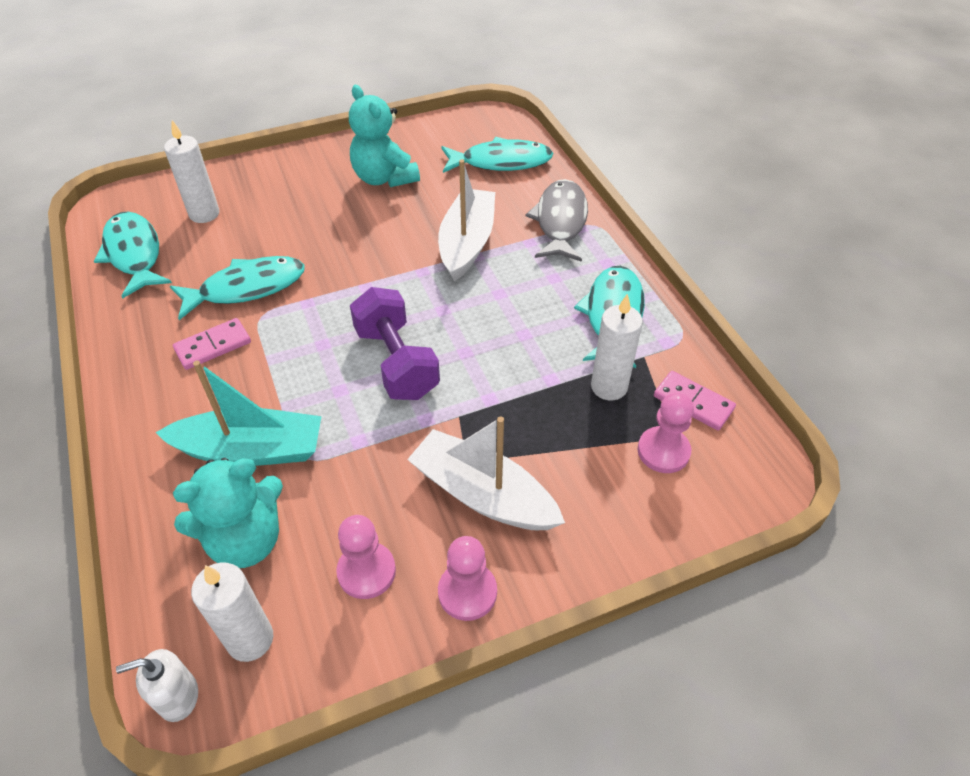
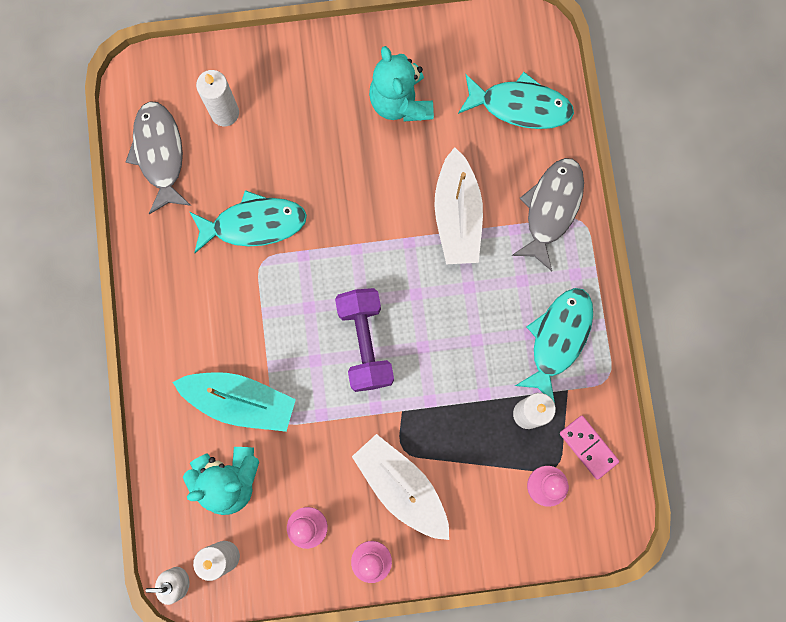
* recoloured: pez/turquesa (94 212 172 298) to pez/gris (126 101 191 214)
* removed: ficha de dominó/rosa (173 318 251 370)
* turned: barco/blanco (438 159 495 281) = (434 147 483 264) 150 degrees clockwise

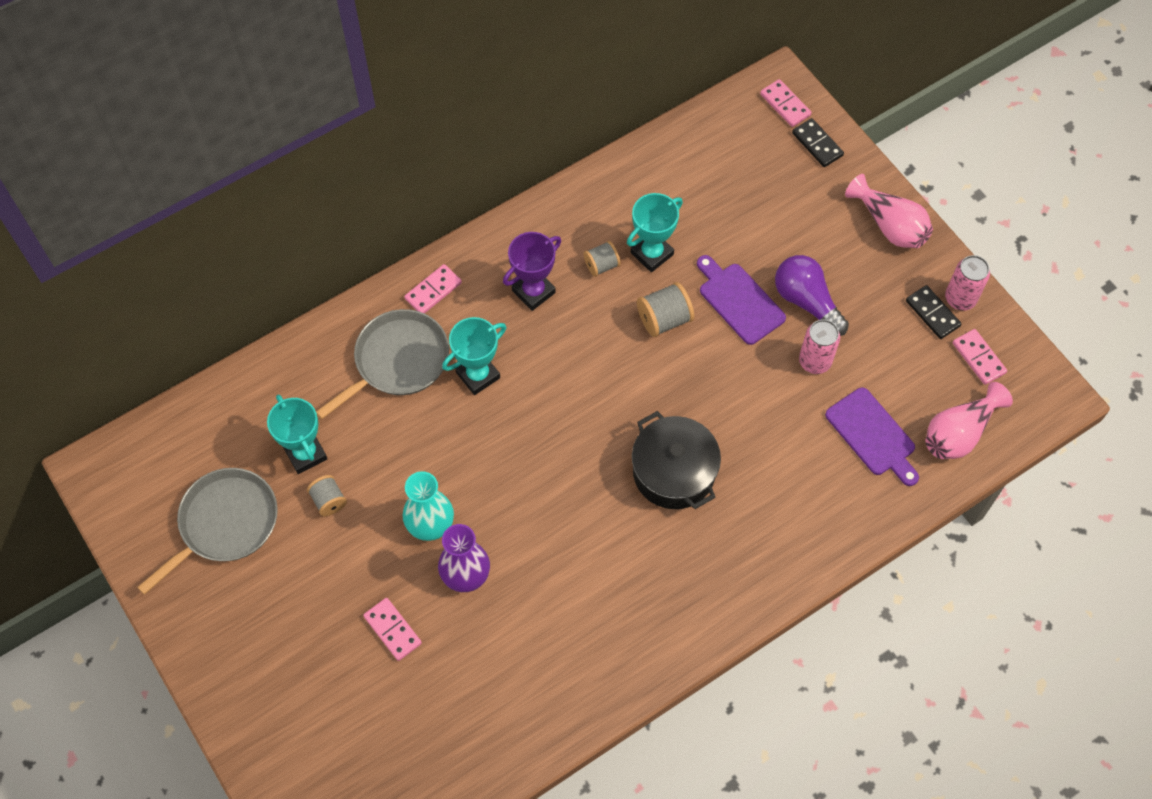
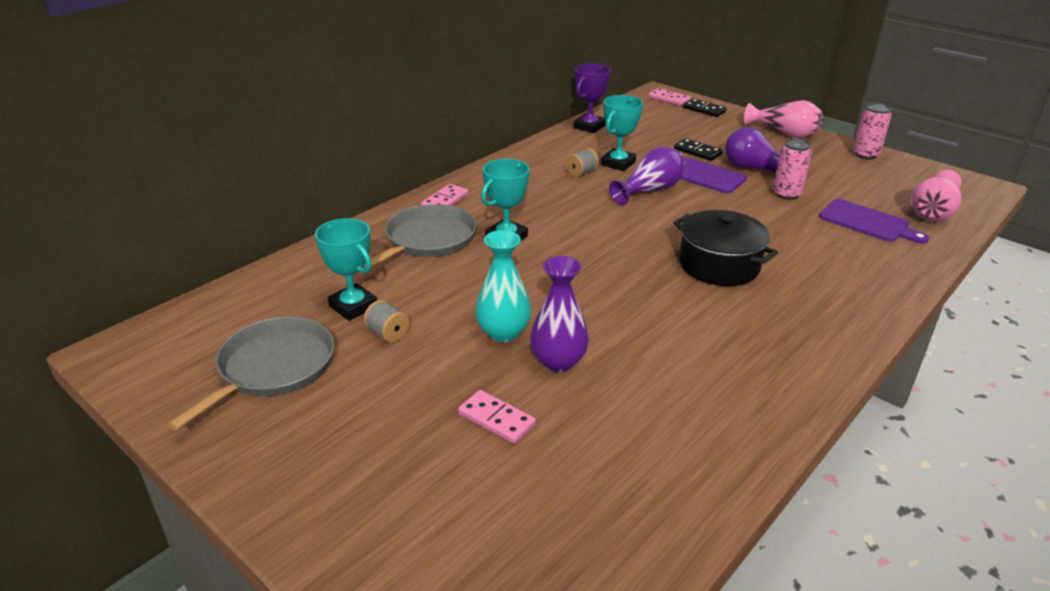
* moved: trofeo/morado (503 232 561 311) to (574 63 611 133)
* replaced: carrete/gris (637 282 694 337) to florero/morado (609 147 685 205)
* moved: ficha de dominó/negro (906 285 961 339) to (674 138 723 161)
* removed: ficha de dominó/rosa (953 329 1007 385)

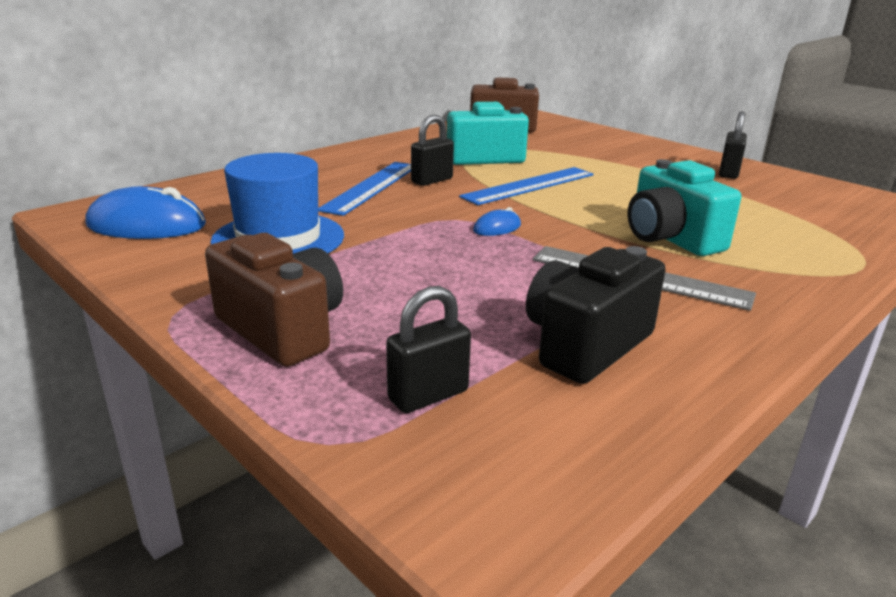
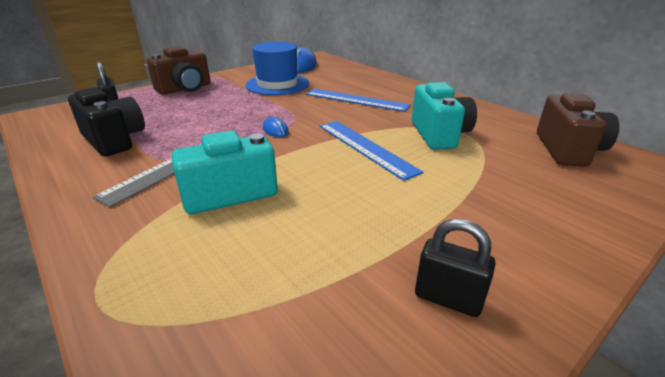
* removed: candado/negro (411 115 454 186)

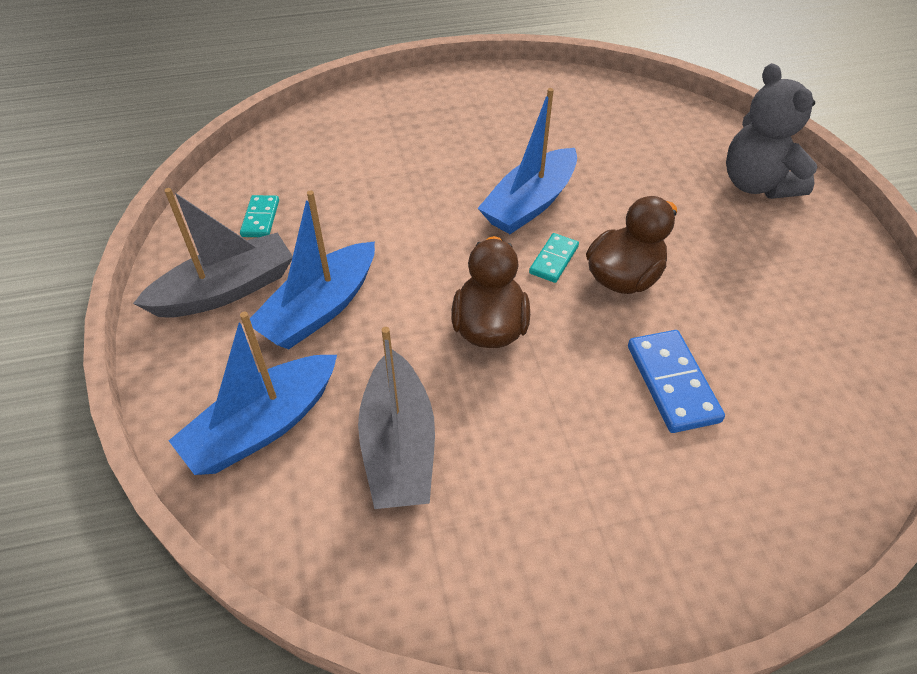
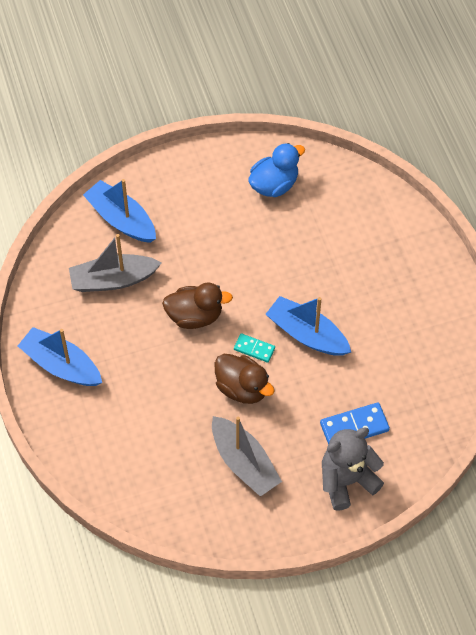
* moved: barco/gris (133 188 293 318) to (212 416 282 496)
* replaced: ficha de dominó/turquesa (240 195 279 237) to pato/azul (248 143 305 197)
* moved: barco/azul (250 190 375 350) to (18 327 102 386)
* moved: ficha de dominó/azul (628 330 725 433) to (320 402 390 445)

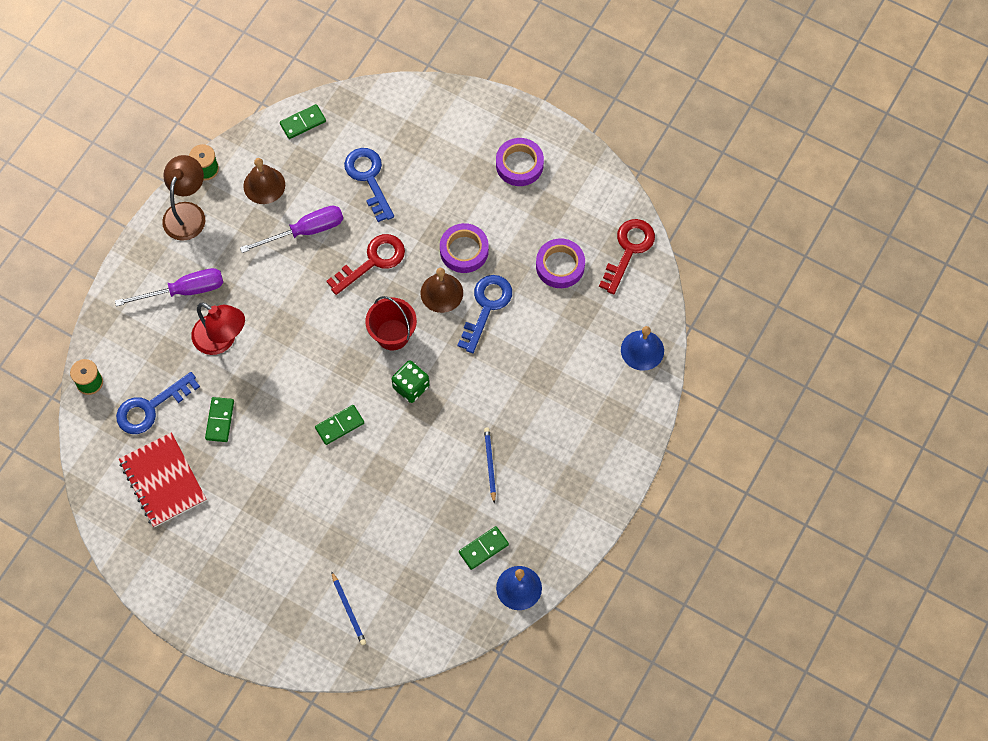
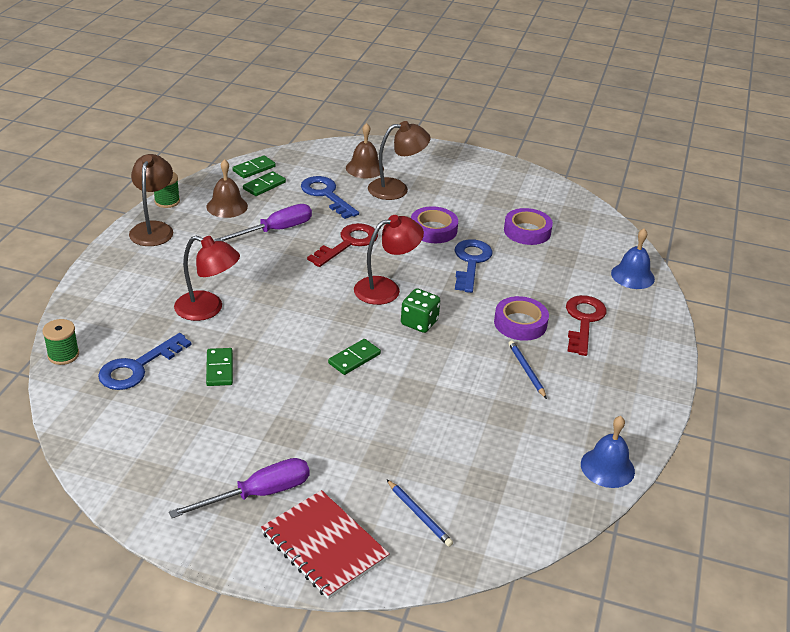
* moved: destornillador/morado (115 268 223 306) to (169 458 310 518)
* moved: cuaderno/rojo (119 432 206 528) to (261 490 390 599)
* replaced: balde/rojo (366 296 417 350) to lámpara/rojo (354 215 424 305)
* moved: campana/marrón (420 268 463 313) to (346 123 384 178)
* moved: ficha de dominó/verde (459 526 509 570) to (243 171 286 196)
* moved: cinta adhesiva/morado (496 138 544 186) to (494 296 549 341)
* moved: llave/rojo (599 219 655 294) to (566 295 607 356)
* added: lámpara/marrón (368 121 431 200)

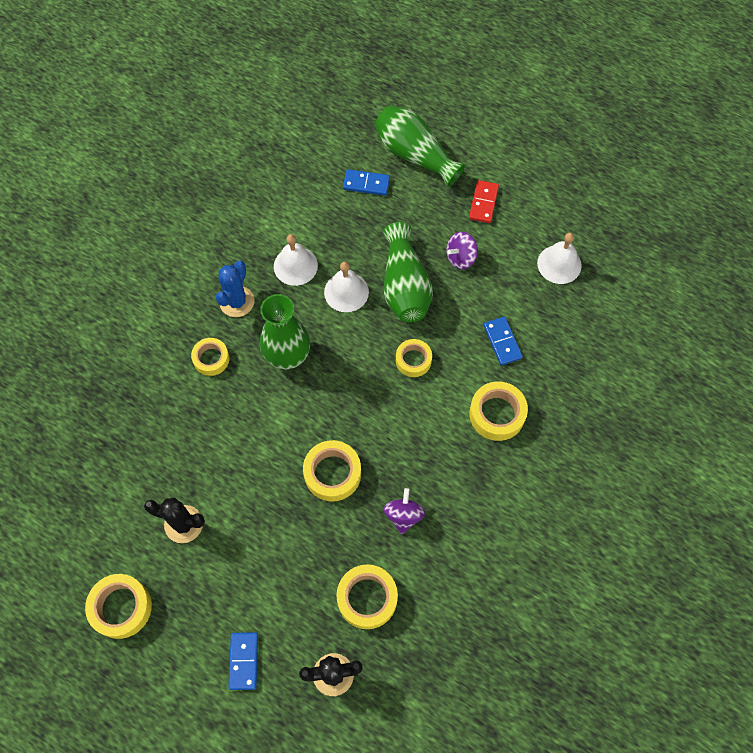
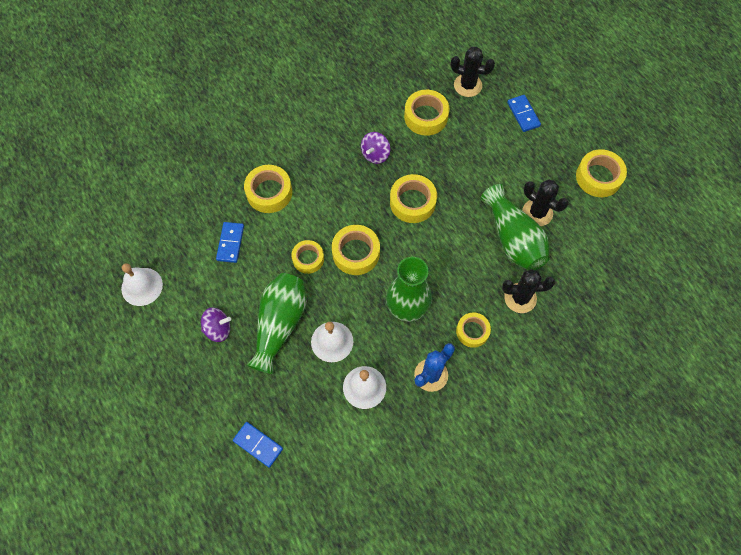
* turned: ficha de dominó/azul (228 632 258 690) = (507 95 541 132) 45 degrees counterclockwise
* moved: florero/verde (375 106 466 187) to (481 184 550 270)
* removed: ficha de dominó/rojo (469 180 499 223)
* added: cinta adhesiva/amarillo (332 225 380 275)
* added: cactus/negro (502 269 555 313)

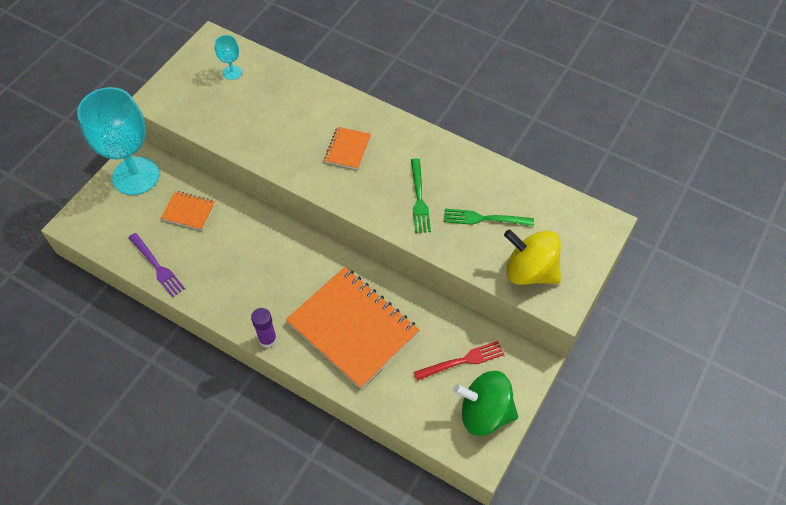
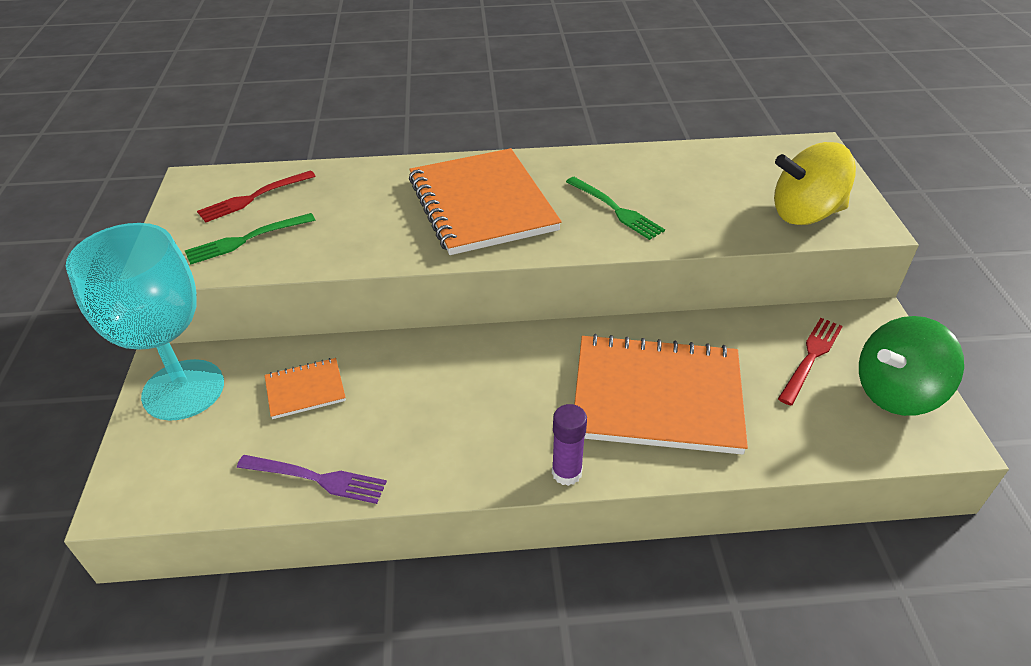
* replaced: copa/turquesa (215 35 242 80) to tenedor/rojo (197 170 316 223)
* resized: cuaderno/naranja (324 127 371 170) = (409 148 562 255) x2.21
* moved: tenedor/verde (444 209 534 226) to (185 213 315 265)

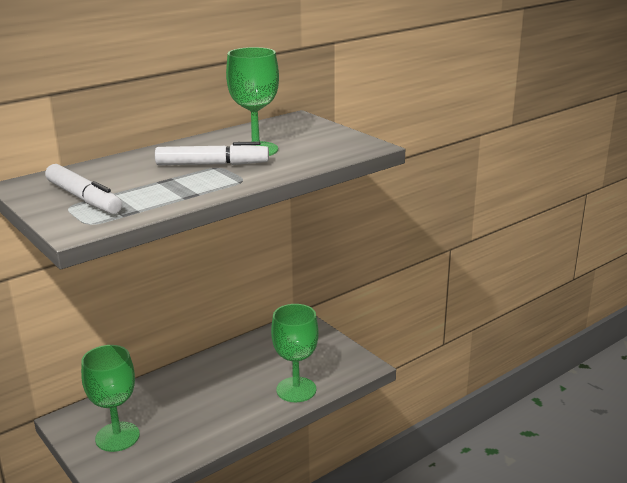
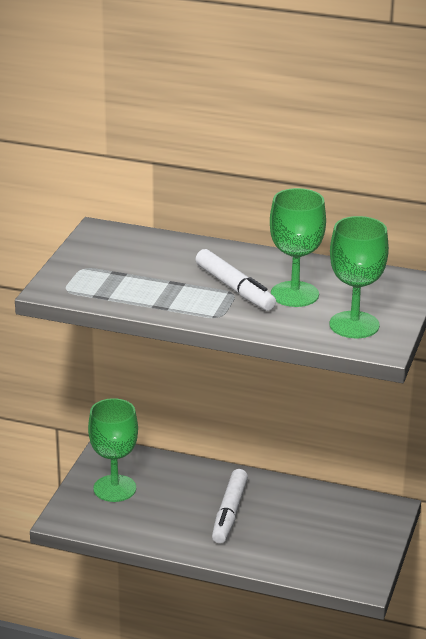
* moved: rotulador/blanco (45 164 122 214) to (212 469 248 544)
* moved: copa/verde (271 304 319 402) to (329 216 389 338)

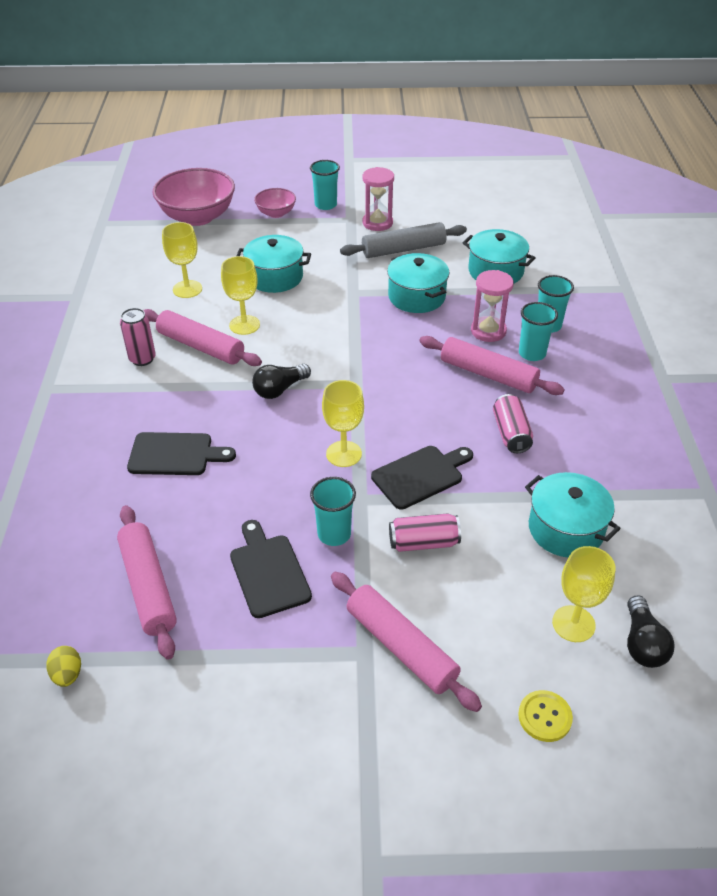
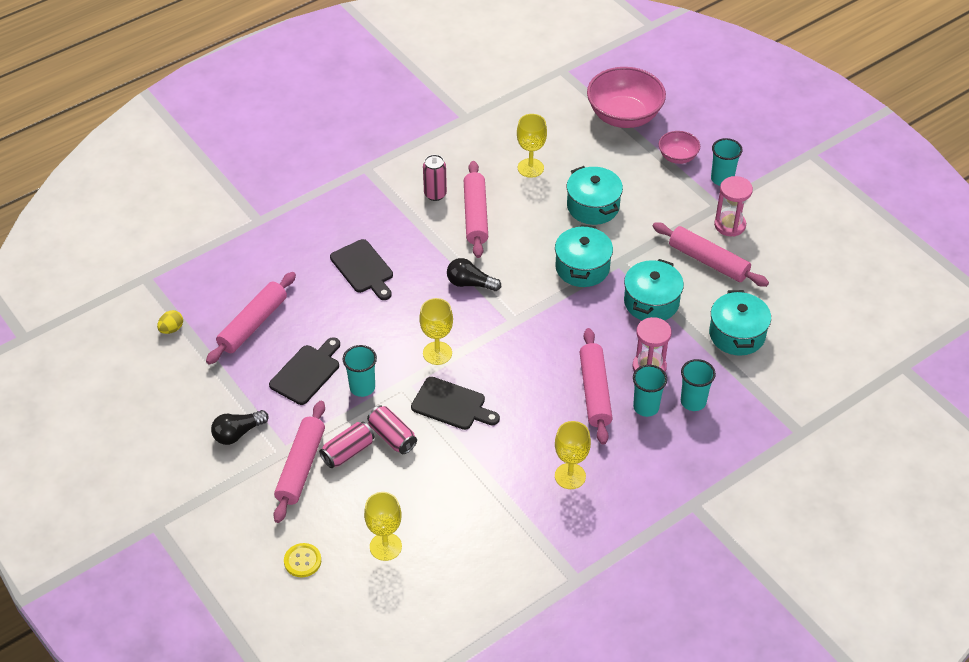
* moved: copa/amarillo (221 256 260 335) to (555 421 591 489)
* recoloured: rodillo/gris (340 222 467 258) to rodillo/rosa (653 222 769 287)
* moved: lata/rosa (493 394 533 453) to (319 422 374 468)
* moved: olla/turquesa (525 472 621 557) to (555 224 613 287)
* moved: bombilla/negro (627 595 675 668) to (211 410 269 445)

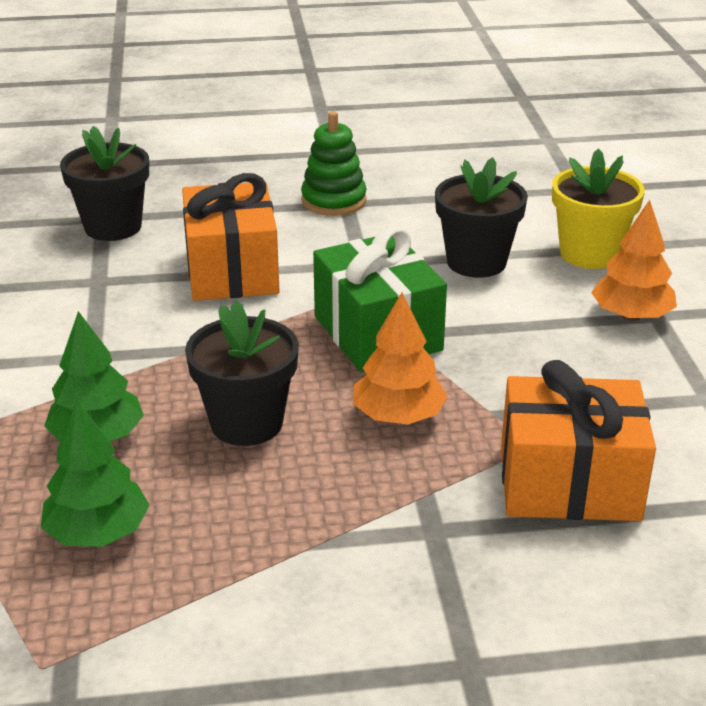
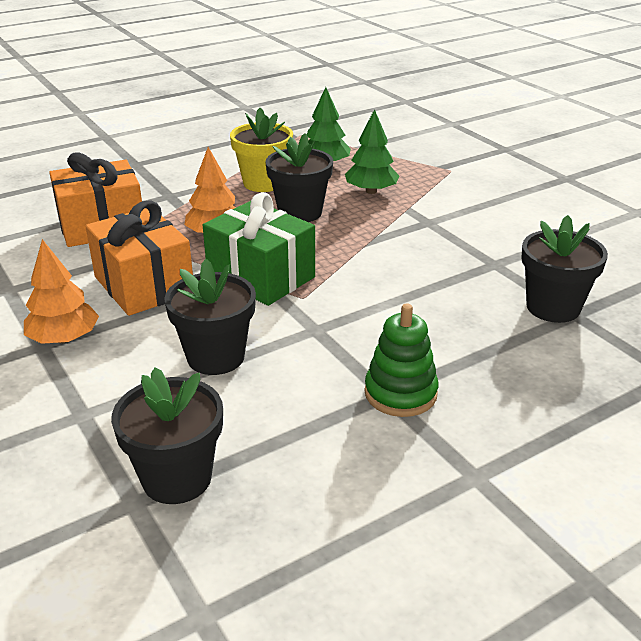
* moved: regalo/naranja (182 173 280 301) to (85 200 193 316)
* moved: maceta/amarillo (552 149 645 269) to (230 108 293 192)
* added: maceta/negro (111 367 223 504)

